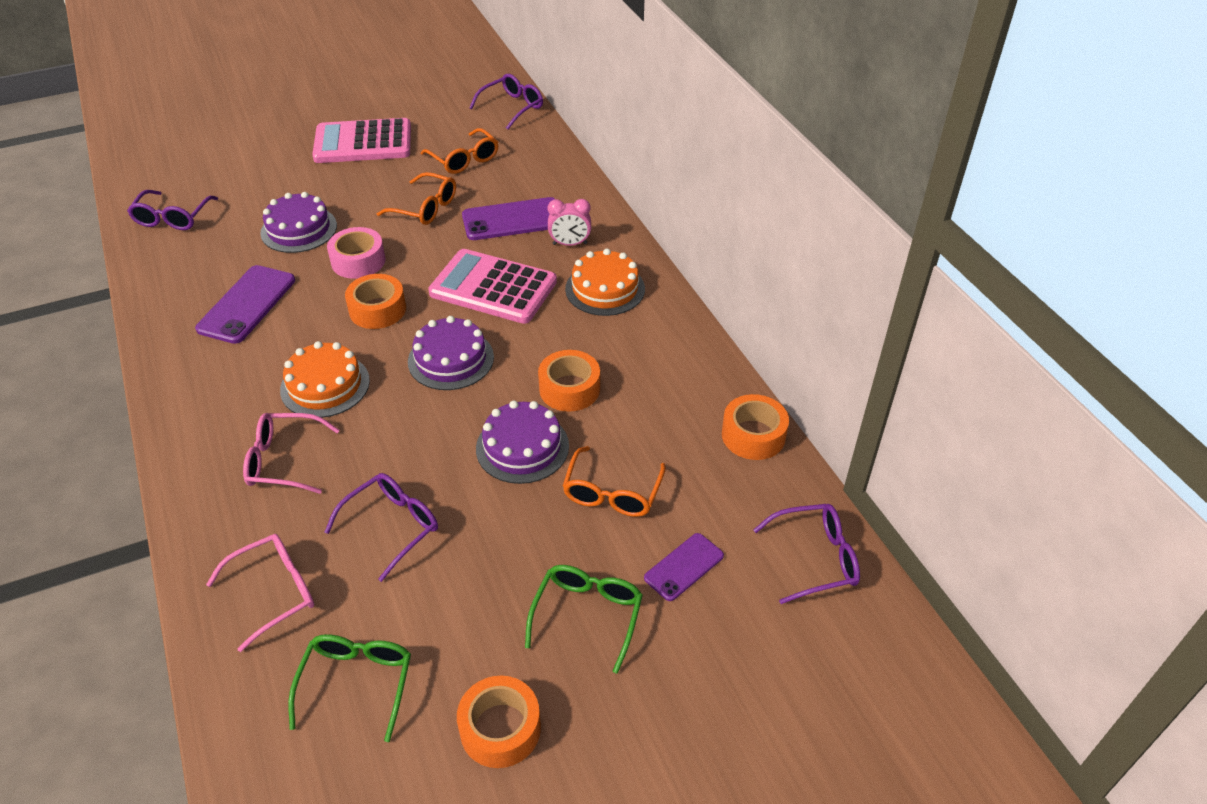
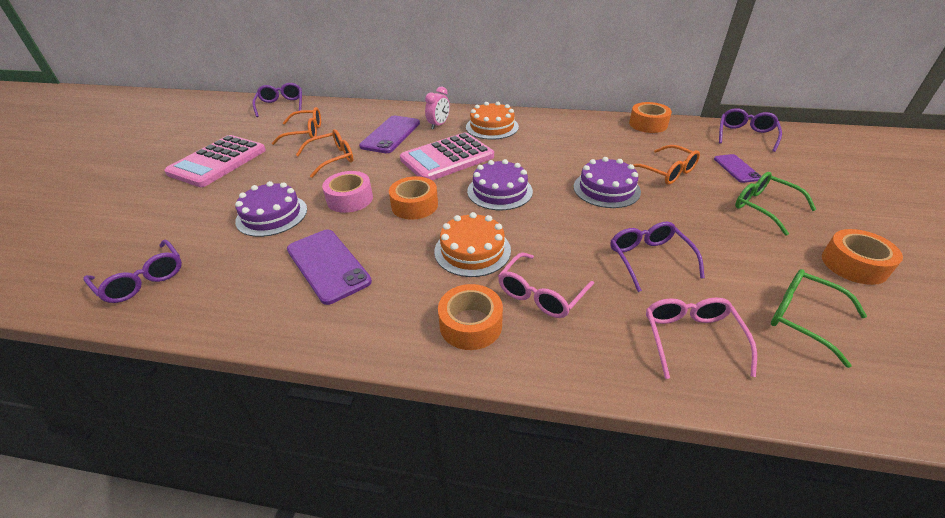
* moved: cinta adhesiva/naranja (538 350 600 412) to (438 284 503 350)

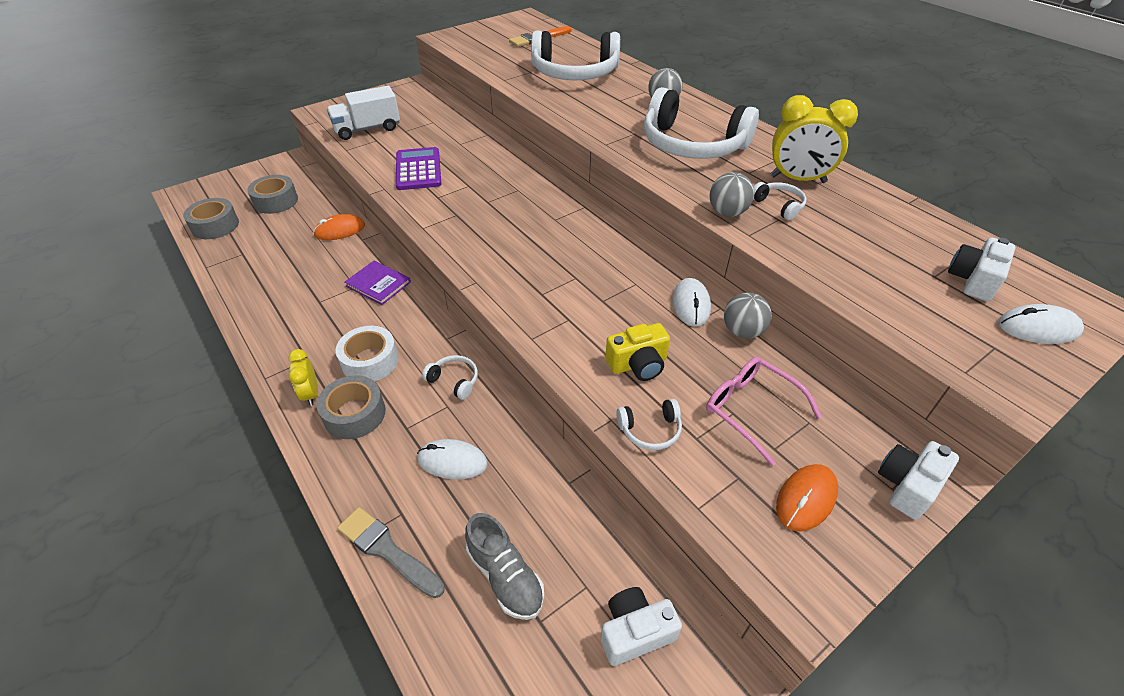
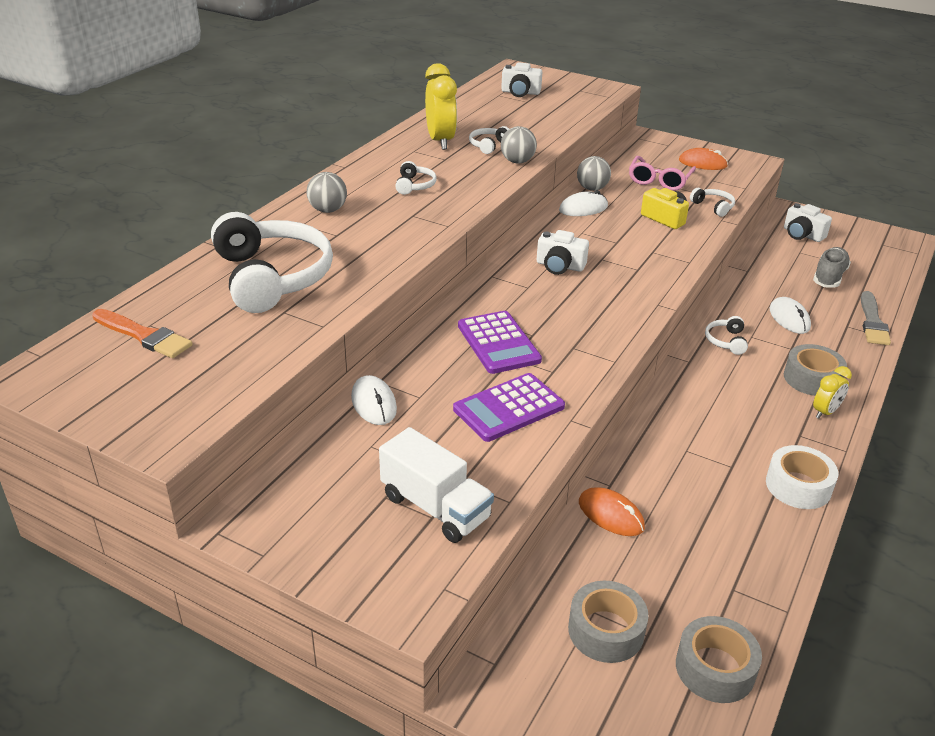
* moved: cinta adhesiva/blanco (336 326 399 381) to (766 445 839 509)
* removed: libro/morado (344 261 411 305)
* resized: auriculares/blanco (644 87 759 159) = (395 161 437 195) x0.42
* moved: cámara/blanco (878 441 959 520) to (537 230 589 275)
* moved: ratón/blanco (998 304 1084 344) to (351 375 397 425)
* added: calculadora/morado (458 311 542 374)

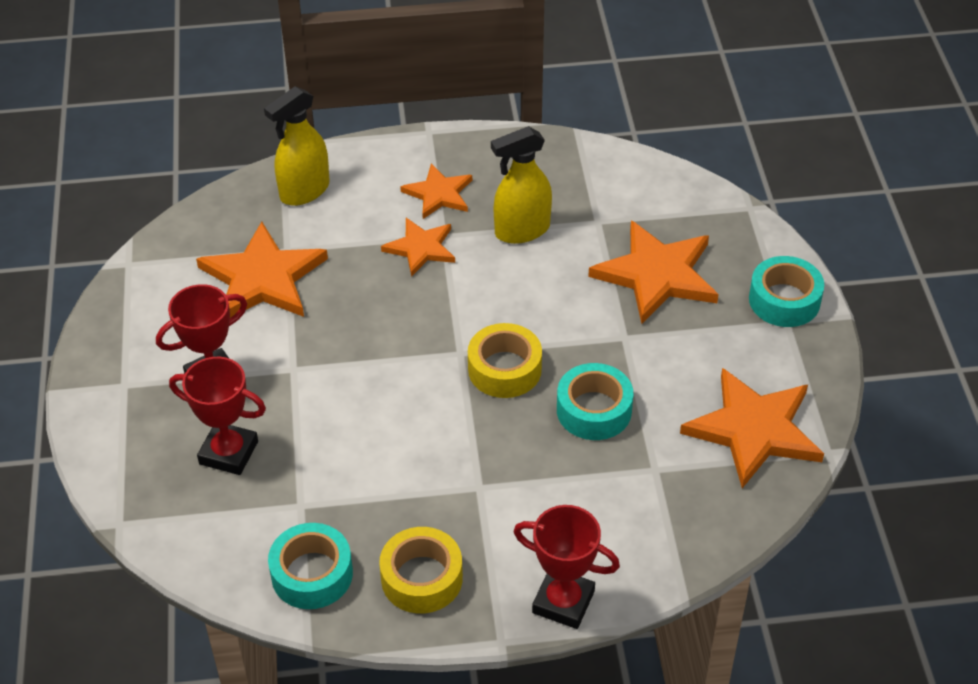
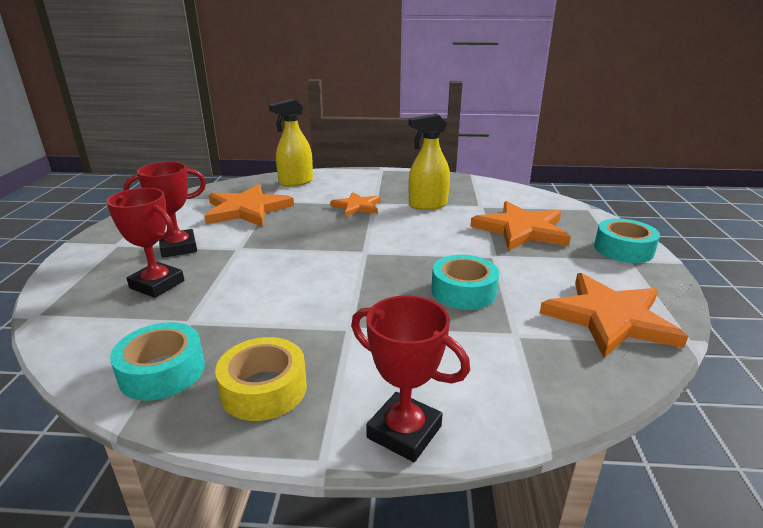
* removed: estrella/naranja (400 163 472 219)
* removed: cinta adhesiva/amarillo (468 323 542 398)

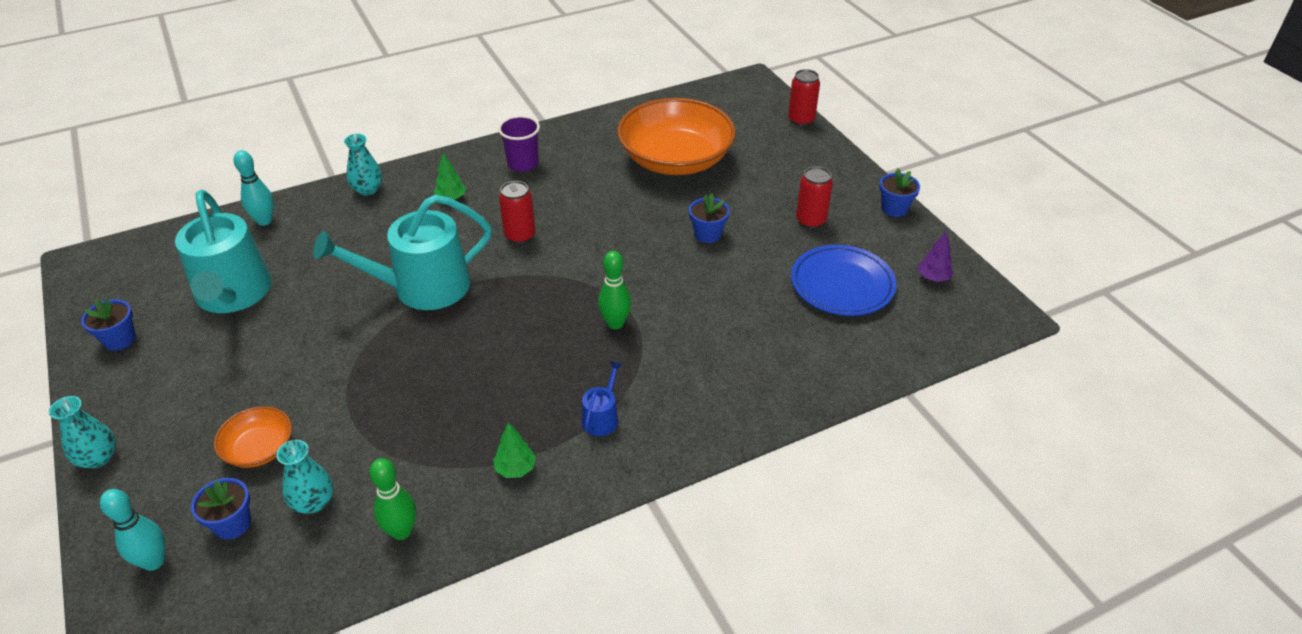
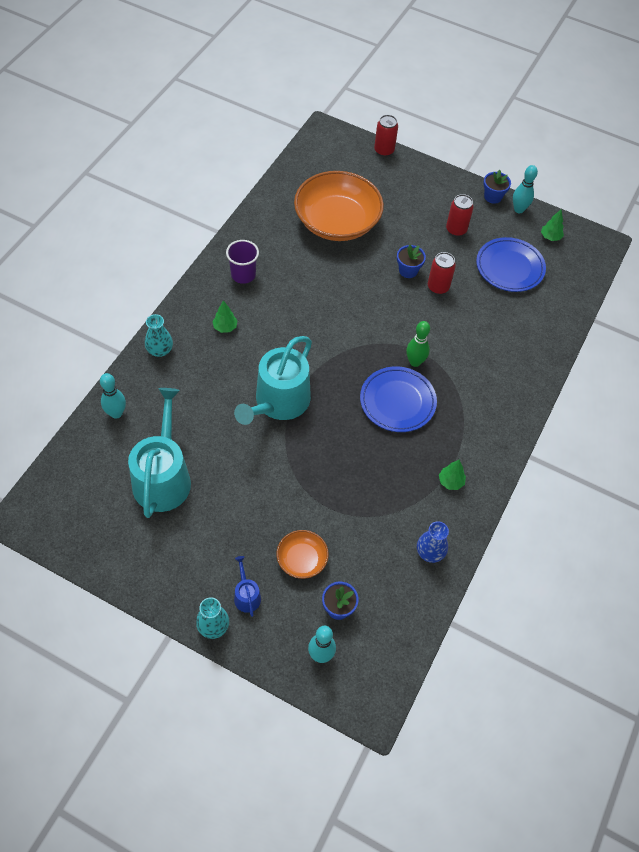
* removed: maceta/azul (81 298 136 351)
* turned: regadera/turquesa (175 190 272 313) = (128 388 191 518) 120 degrees counterclockwise
* removed: florero/turquesa (276 440 333 514)
* replaced: bolo/verde (369 458 416 540) to florero/azul (417 521 449 563)
* moved: lata/rojo (499 181 535 244) to (428 252 456 295)
* moved: regadera/azul (582 361 623 436) to (234 556 261 617)
* recoloured: árbol/morado (918 232 954 282) to árbol/verde (541 209 564 241)
* added: plato/azul (360 366 437 432)
* added: bolo/turquesa (513 165 538 213)

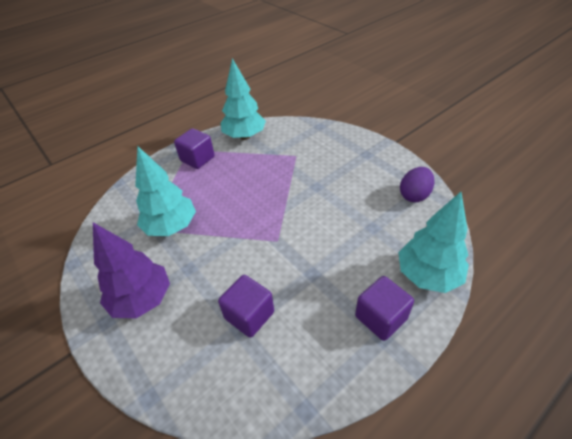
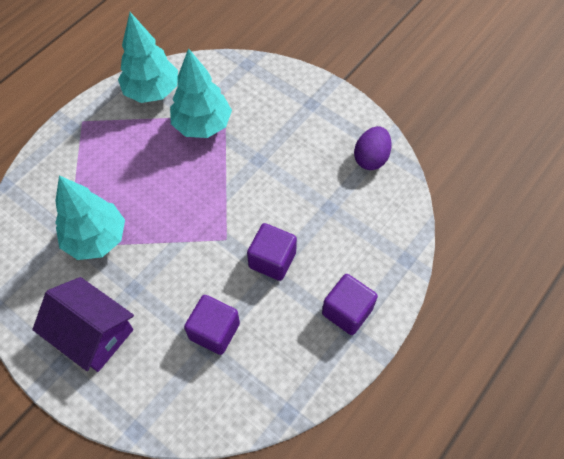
* replaced: árbol/morado (93 223 170 318) to casa/morado (32 277 134 372)
* moved: cubo/morado (174 128 215 169) to (247 223 297 281)
* moved: árbol/turquesa (398 192 469 293) to (170 48 232 138)

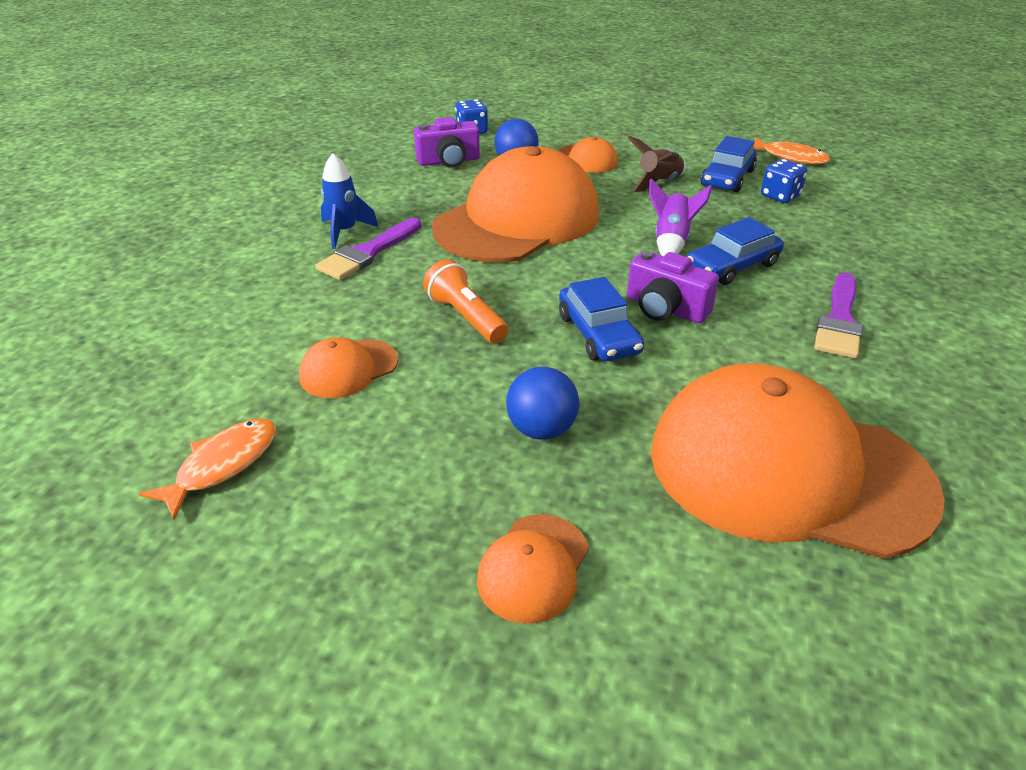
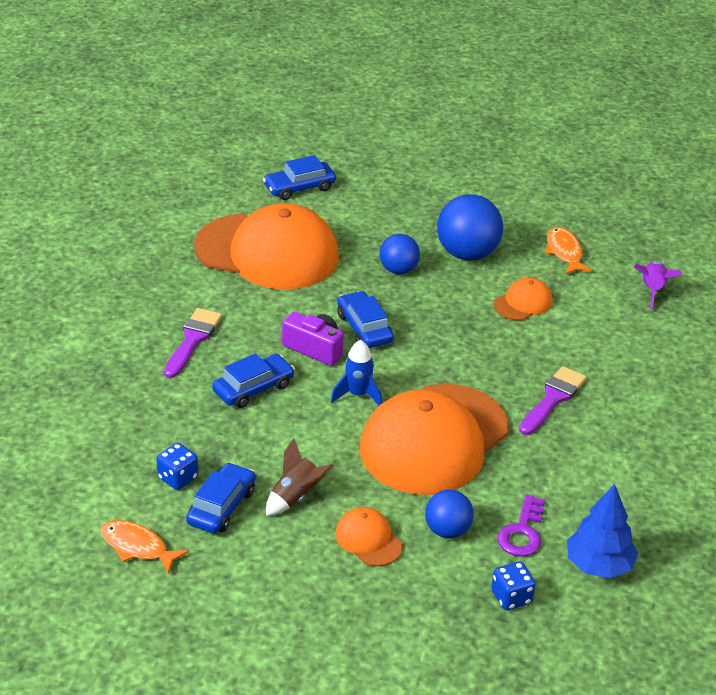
* turned: pez/naranja (138 418 276 520) = (545 227 592 274) 135 degrees clockwise
* moved: cohete/azul (321 153 378 249) to (331 340 382 406)
* replaced: cámara/morado (414 117 480 168) to llave/morado (497 494 545 556)
* removed: lámpara de mano/naranja (423 259 509 344)
* removed: gorra/naranja (477 514 589 624)
* moved: cohete/morado (649 178 712 256) to (633 261 683 310)
* added: coche/azul (263 155 336 200)
* added: pelota/azul (437 195 503 260)
* added: árbol/azul (567 484 638 578)

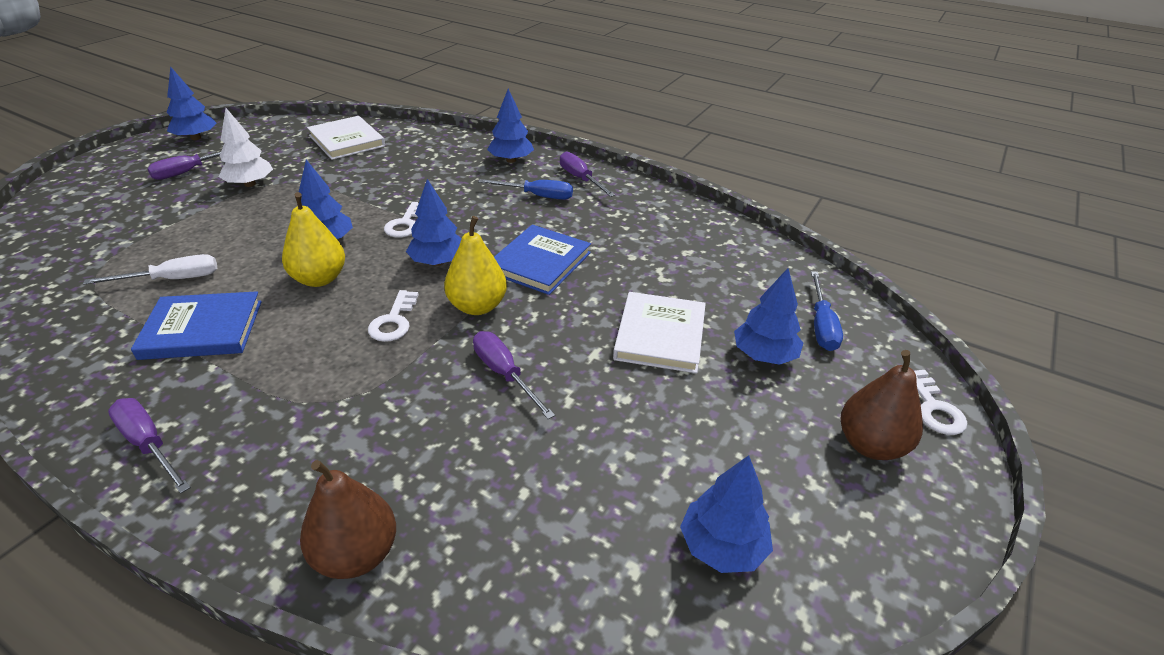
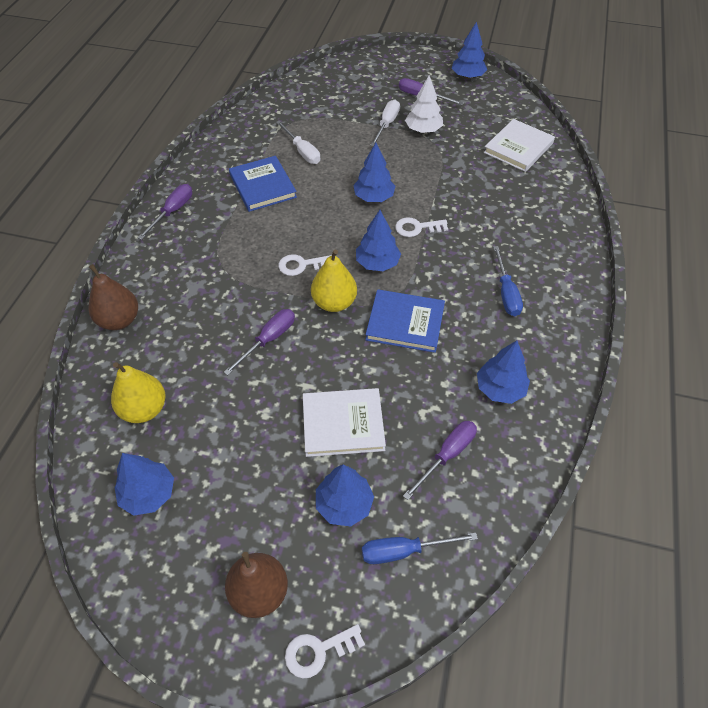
* moved: pera/amarillo (282 192 345 287) to (111 362 165 423)
* moved: árbol/azul (487 88 534 163) to (477 341 530 404)
* moved: destornillador/morado (560 151 615 197) to (403 421 477 500)
* added: destornillador/blanco (370 100 400 146)

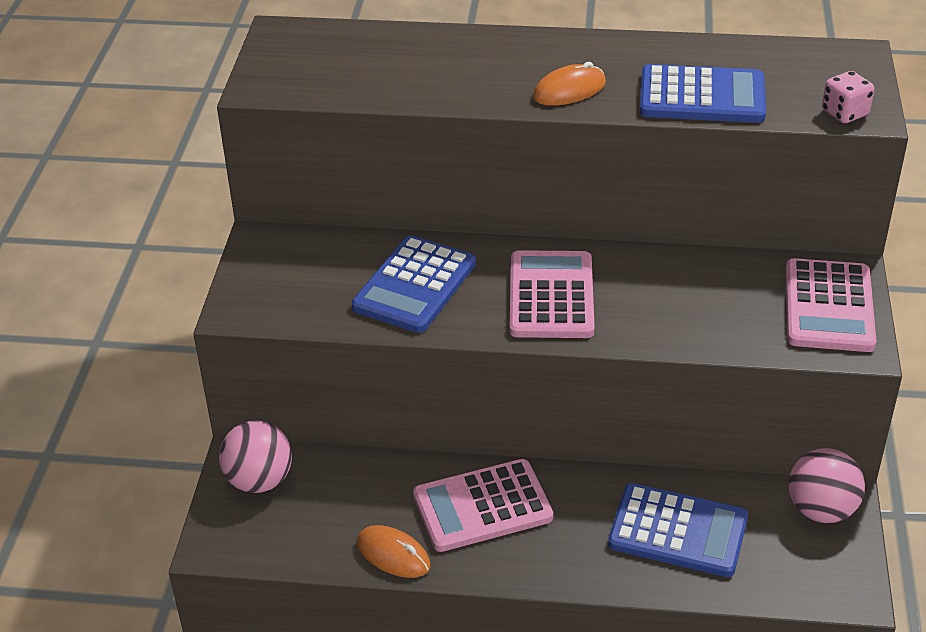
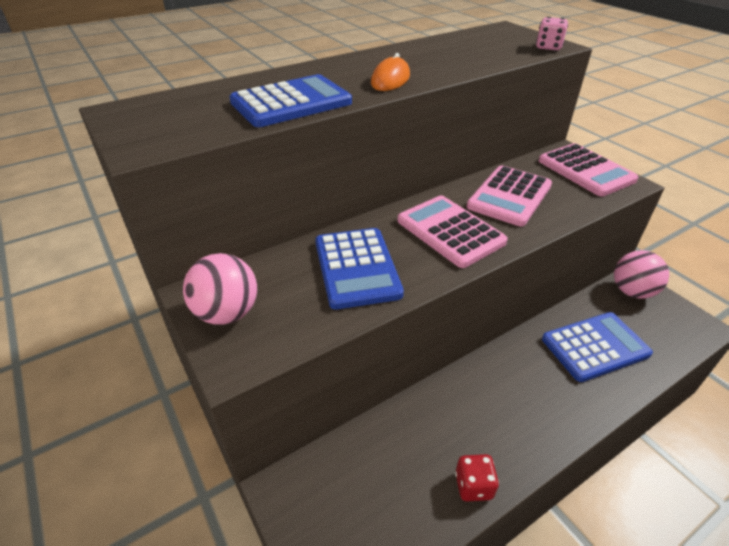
* moved: pelota/rosa (219 421 292 493) to (183 253 257 324)
* replaced: ratón/naranja (357 525 431 578) to dado/rojo (455 454 499 501)
* moved: calculadora/rosa (413 459 553 552) to (467 165 552 226)
* moved: calculadora/azul (639 64 766 123) to (229 74 352 127)

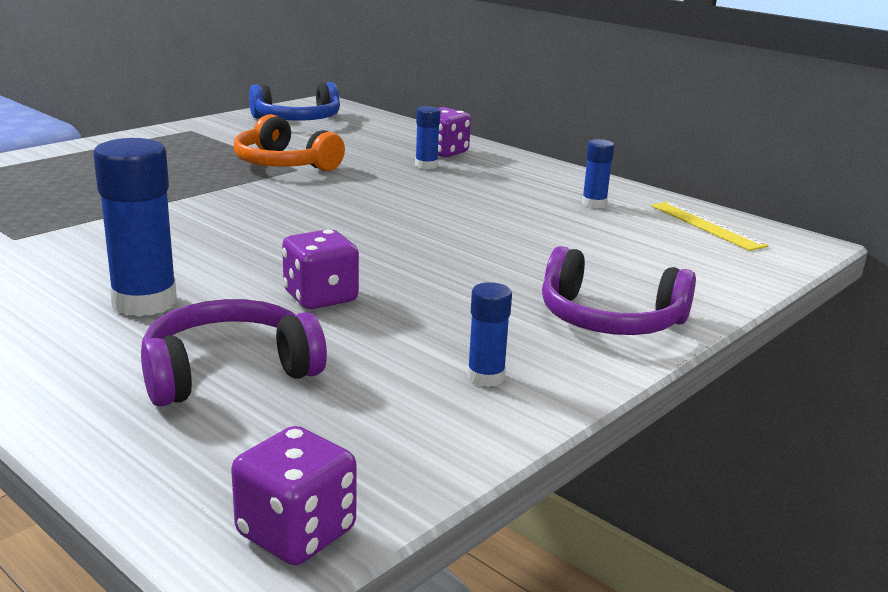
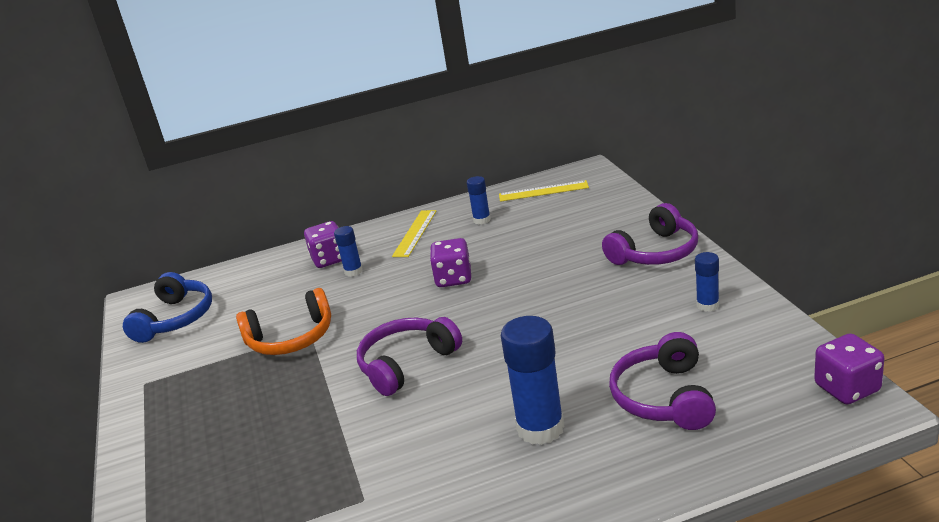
* moved: dado/morado (282 229 359 309) to (430 238 471 287)
* added: auriculares/morado (357 317 462 396)
* added: regla/amarillo (392 210 436 257)

